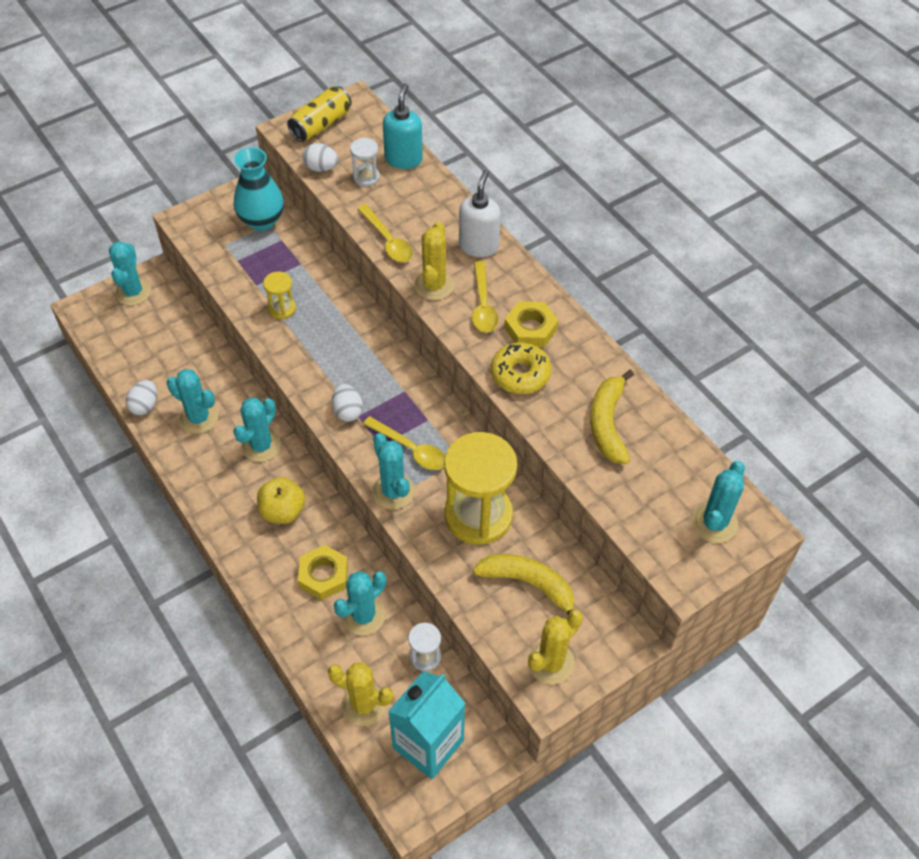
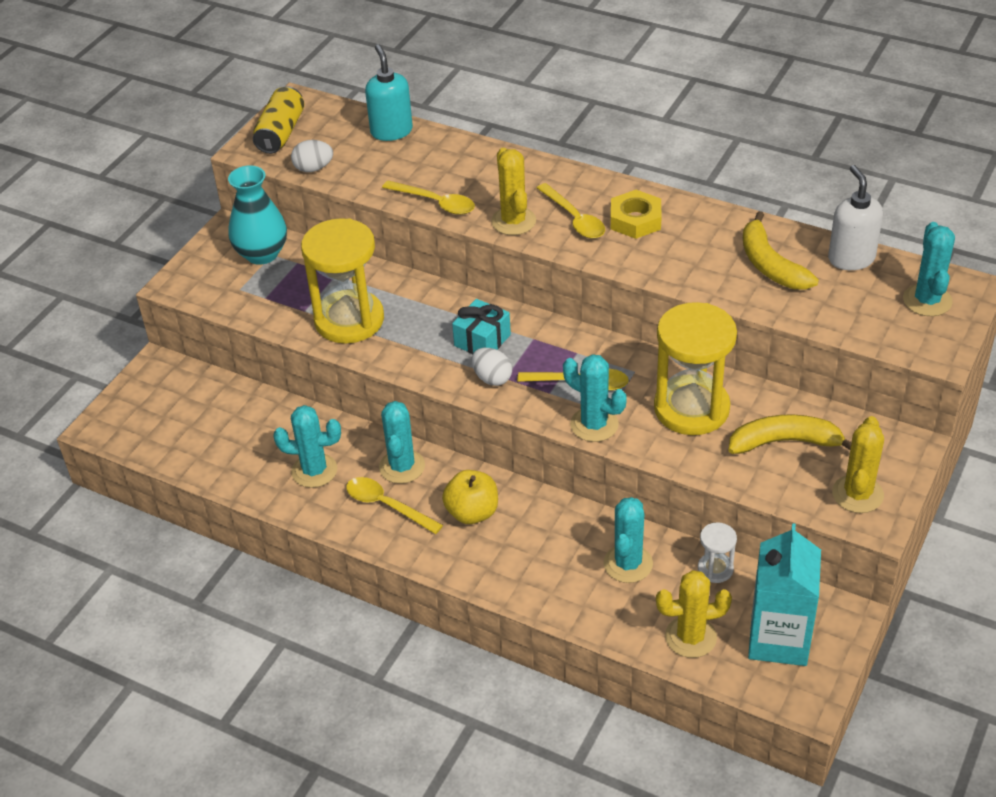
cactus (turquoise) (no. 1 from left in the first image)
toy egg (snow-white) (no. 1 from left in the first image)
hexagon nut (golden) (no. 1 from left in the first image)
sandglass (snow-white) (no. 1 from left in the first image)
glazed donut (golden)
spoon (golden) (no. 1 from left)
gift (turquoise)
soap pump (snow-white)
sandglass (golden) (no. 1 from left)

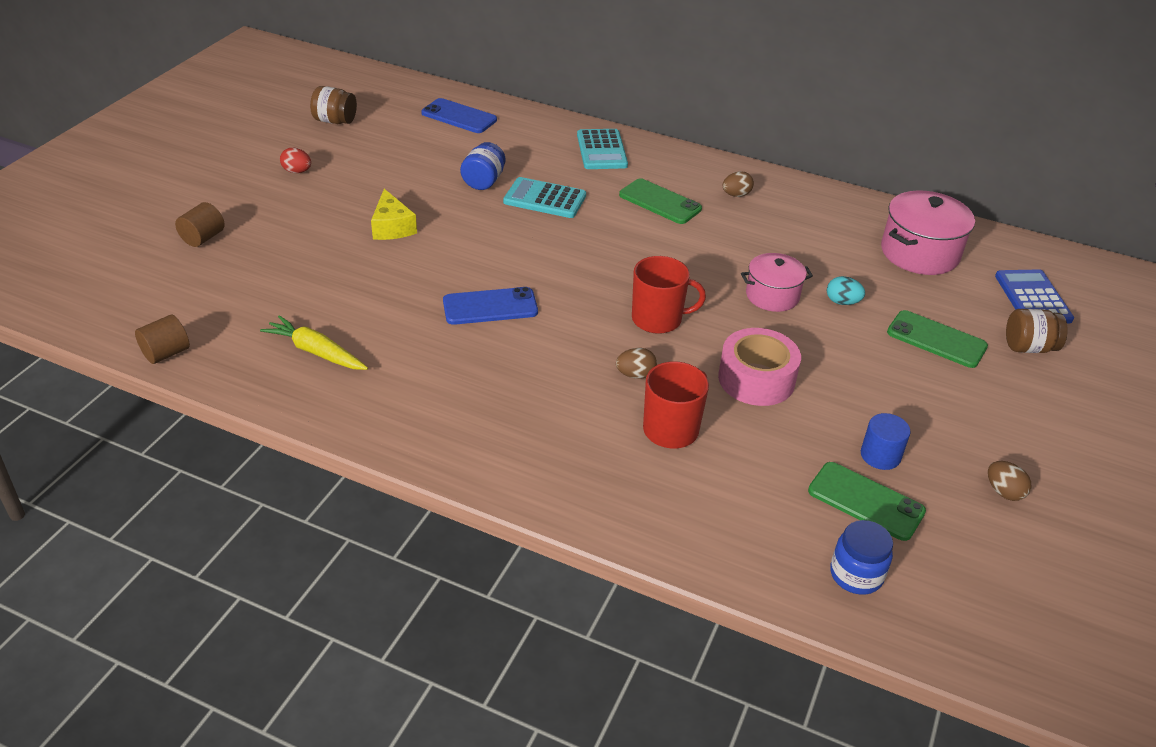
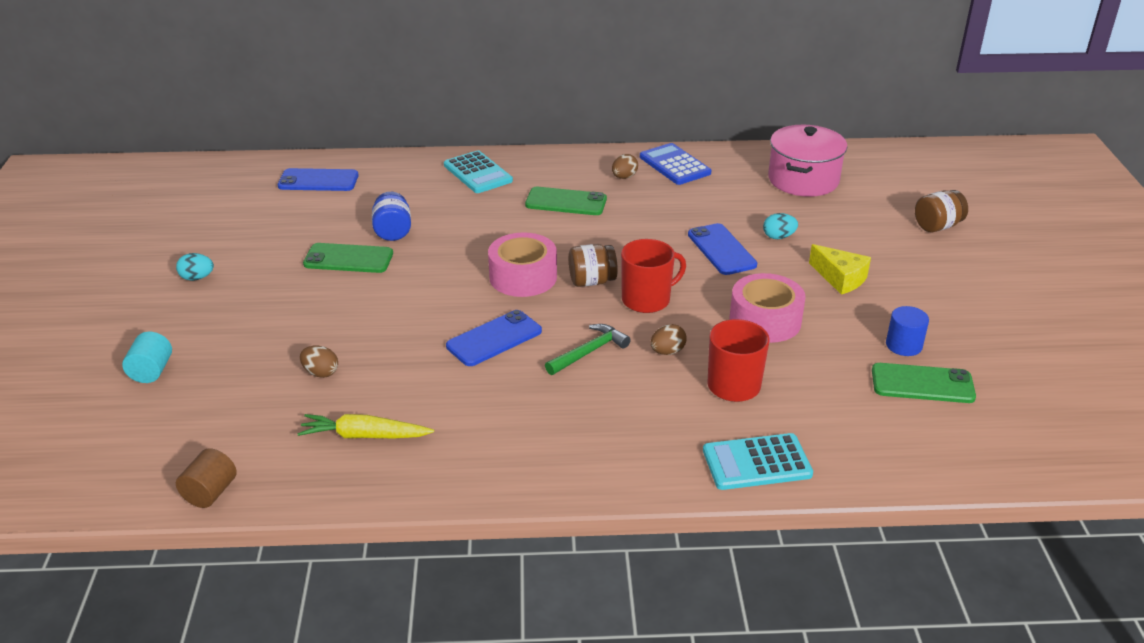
preserve jar (royal blue) (no. 2 from left in the first image)
sticky tape (pink) (no. 1 from left)
carpenter's hammer (leaf-green)
preserve jar (russet) (no. 1 from left)
cheese wedge (golden)
pocket calculator (turquoise) (no. 2 from left)
smartphone (leaf-green) (no. 1 from left)
toy egg (russet) (no. 1 from left)
pocket calculator (royal blue)
smartphone (royal blue) (no. 3 from left)
solid cylinder (turquoise)
toy egg (turquoise) (no. 1 from left)

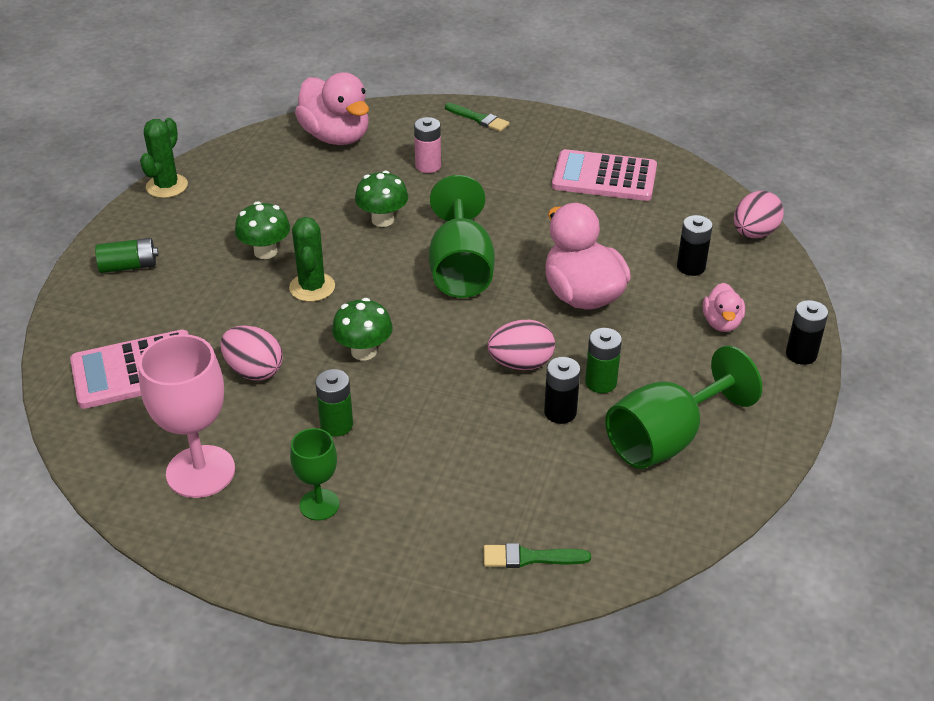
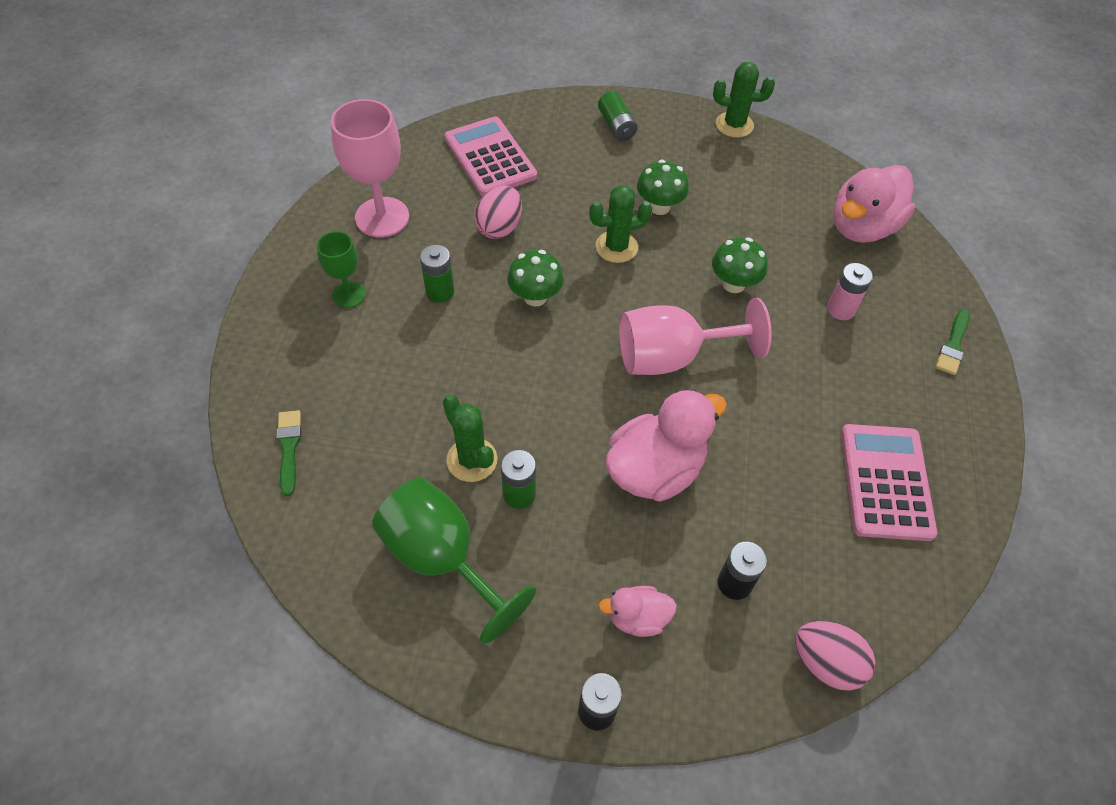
toy egg (pink) (no. 2 from left in the first image)
cactus (leaf-green) (no. 1 from left)
goblet (pink) (no. 2 from left)

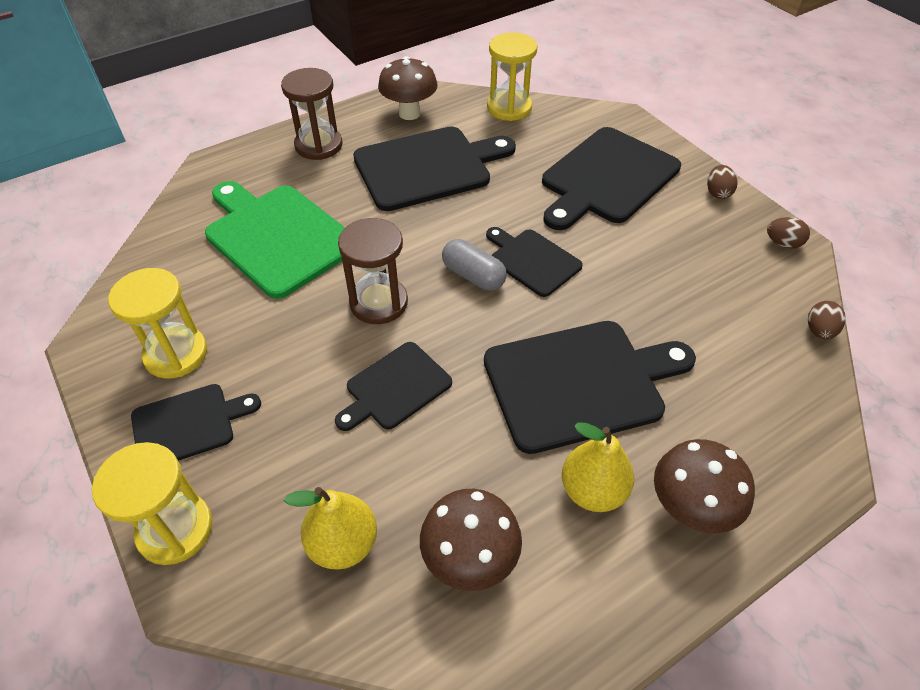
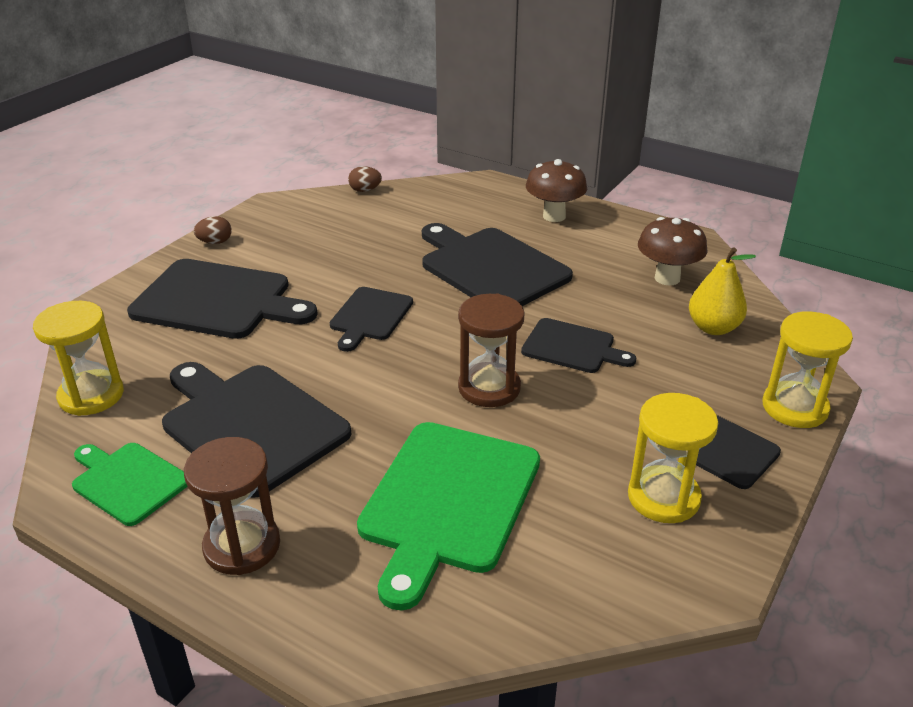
pill shape (grey)
toy pear (golden) (no. 2 from left in the first image)
toy egg (russet) (no. 2 from left in the first image)
cutting board (leaf-green) (no. 1 from left)

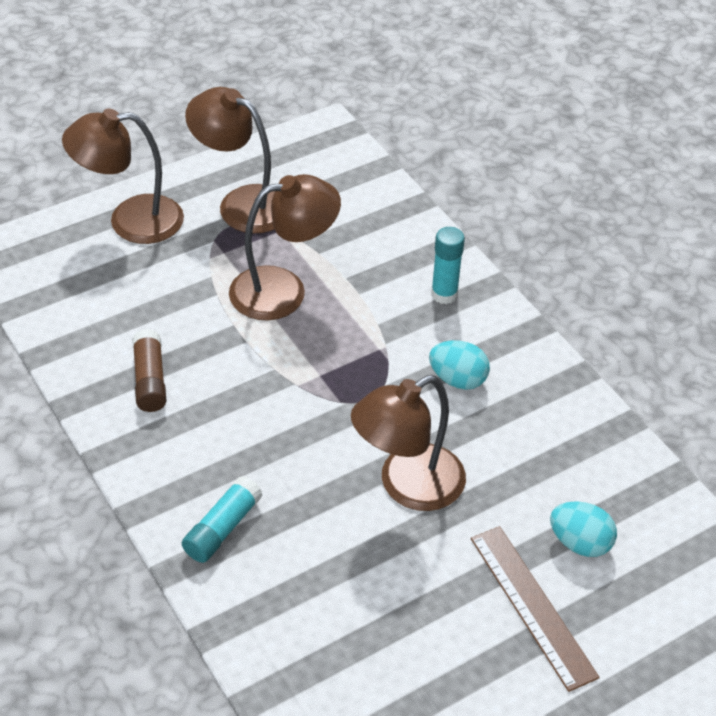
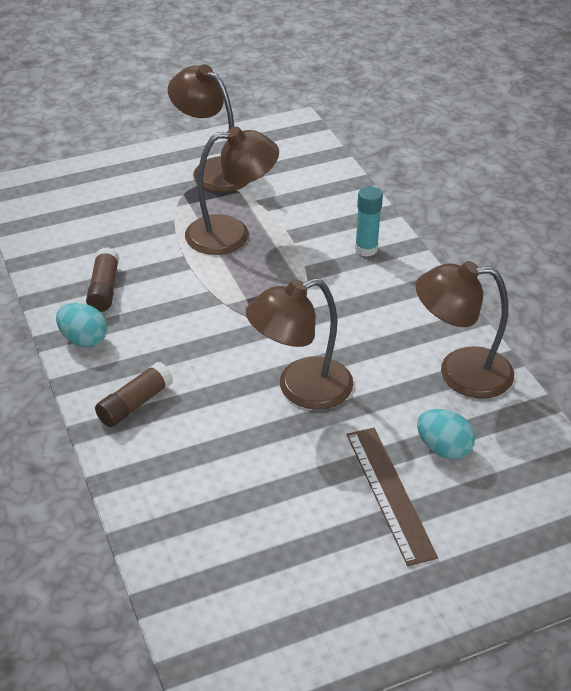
lamp (russet) (no. 4 from left)
toy egg (turquoise) (no. 1 from left)
glue (russet) (no. 2 from left)

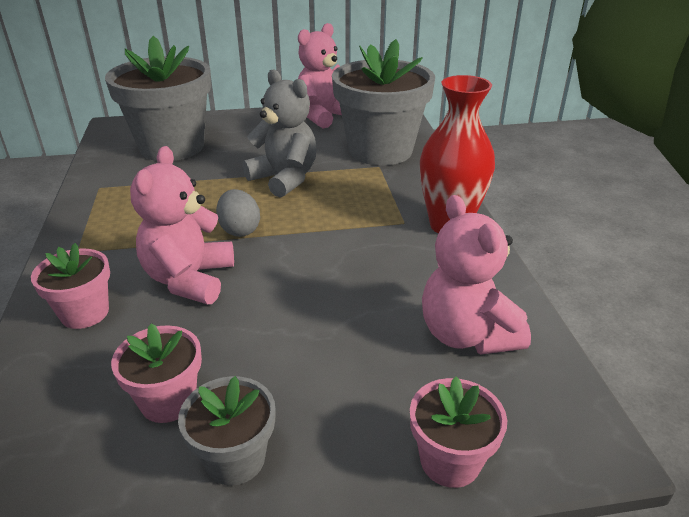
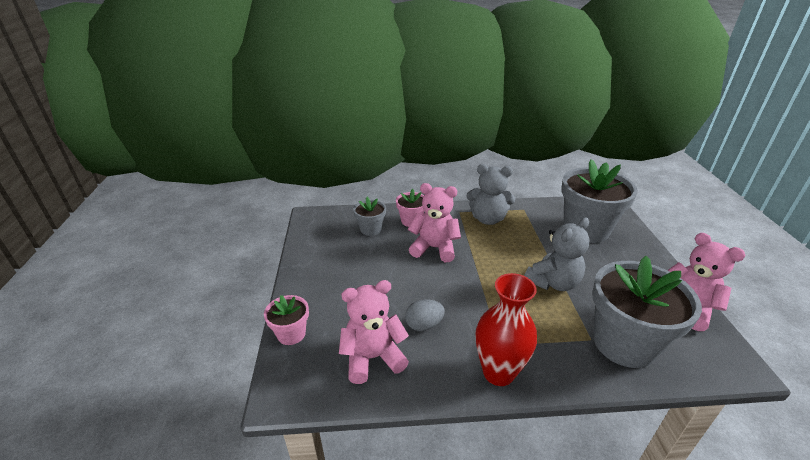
flower pot (pink) (no. 2 from left in the first image)
stuffed bear (grey) (no. 1 from left)
flower pot (grey) (no. 1 from left)
toy egg (grey)

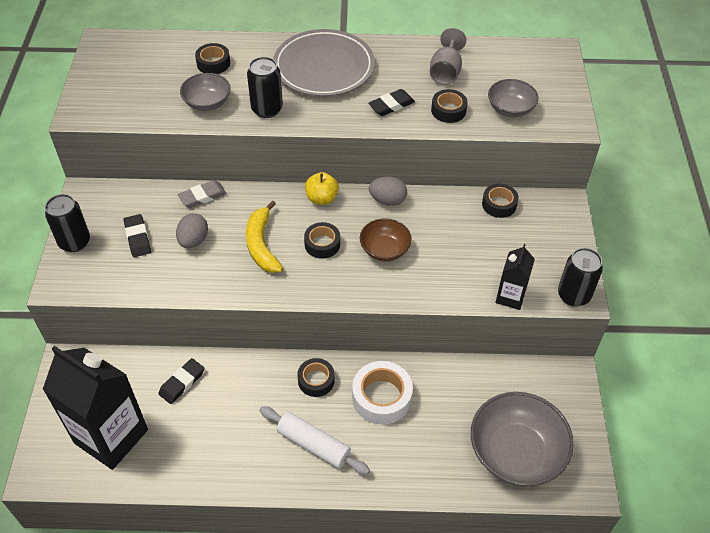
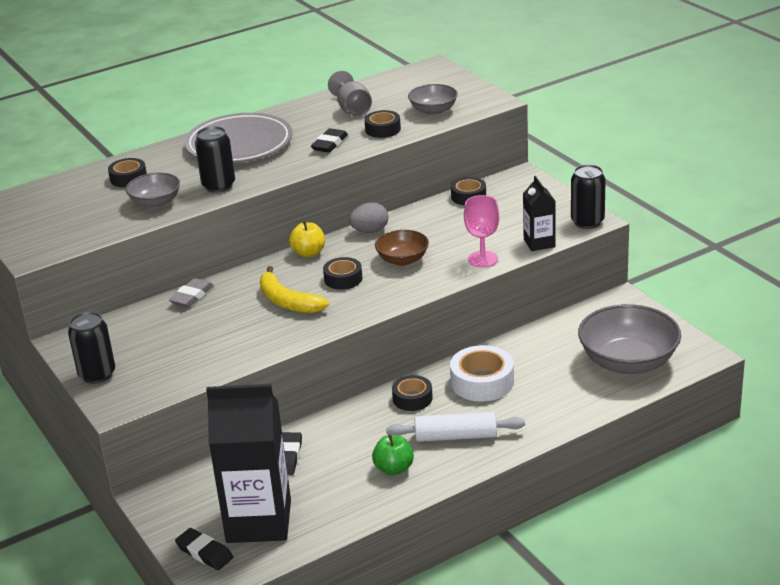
toy egg (grey) (no. 1 from left in the first image)
toy apple (leaf-green)
goblet (pink)
eraser (black) (no. 1 from left)

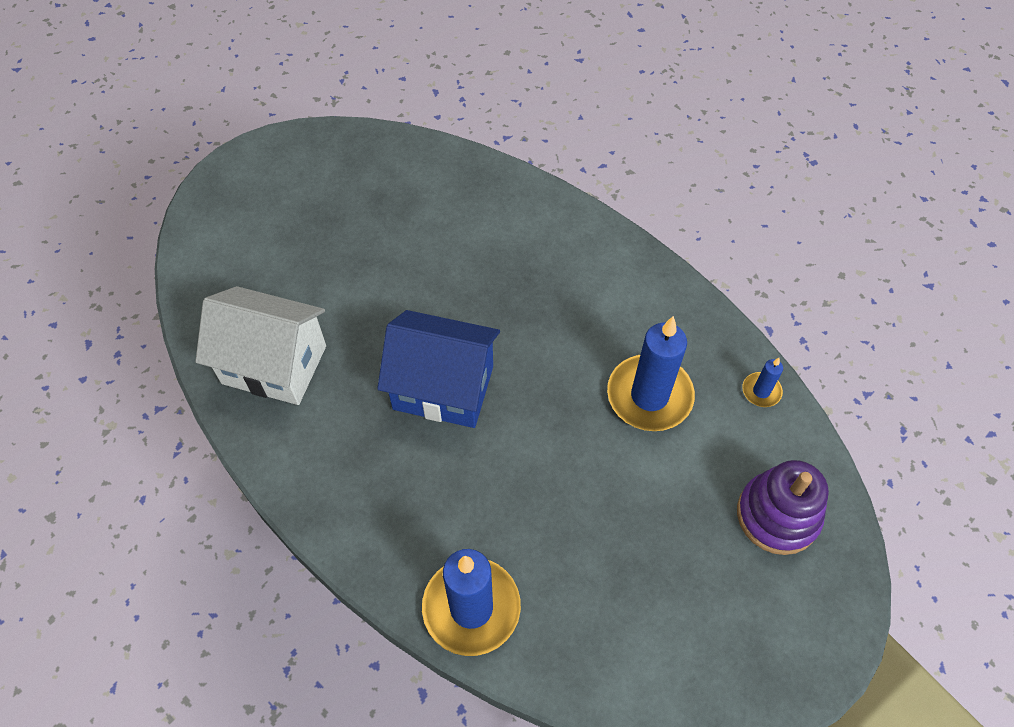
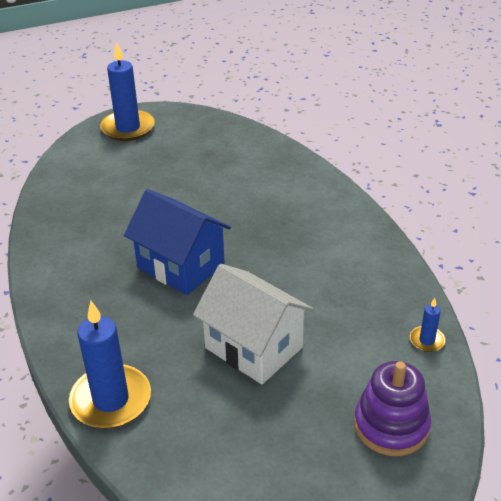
toy house (snow-white)
candle (royal blue) (no. 2 from left)

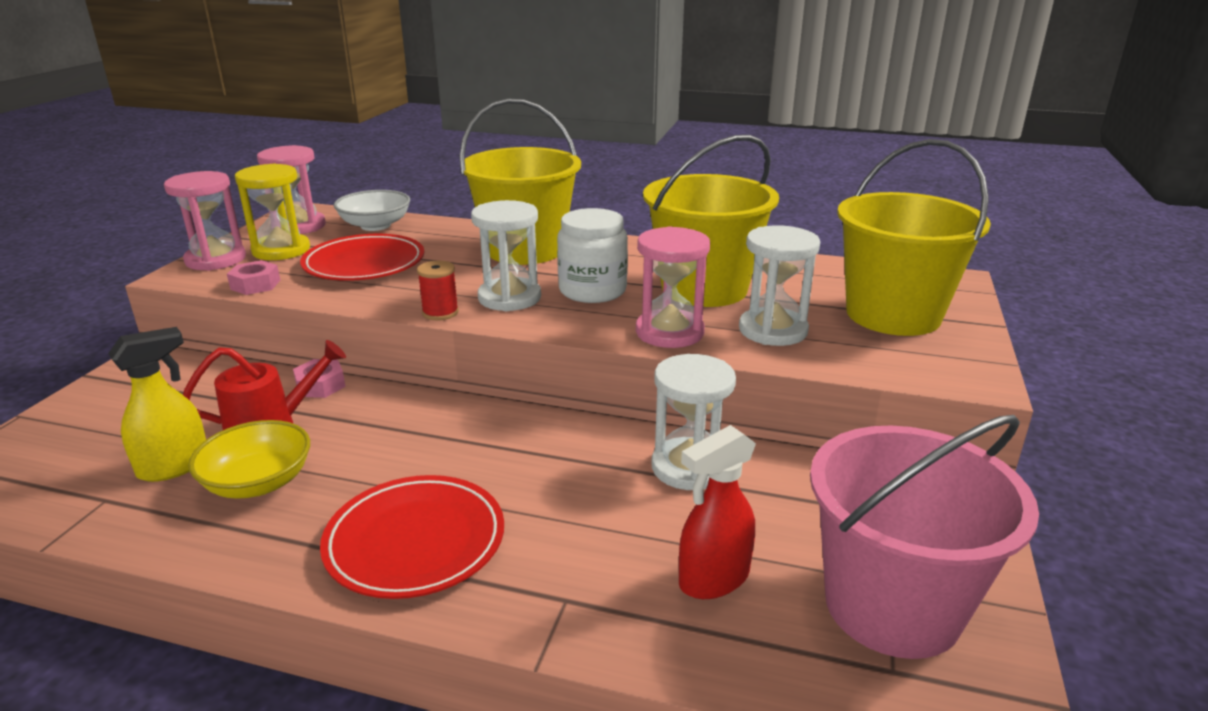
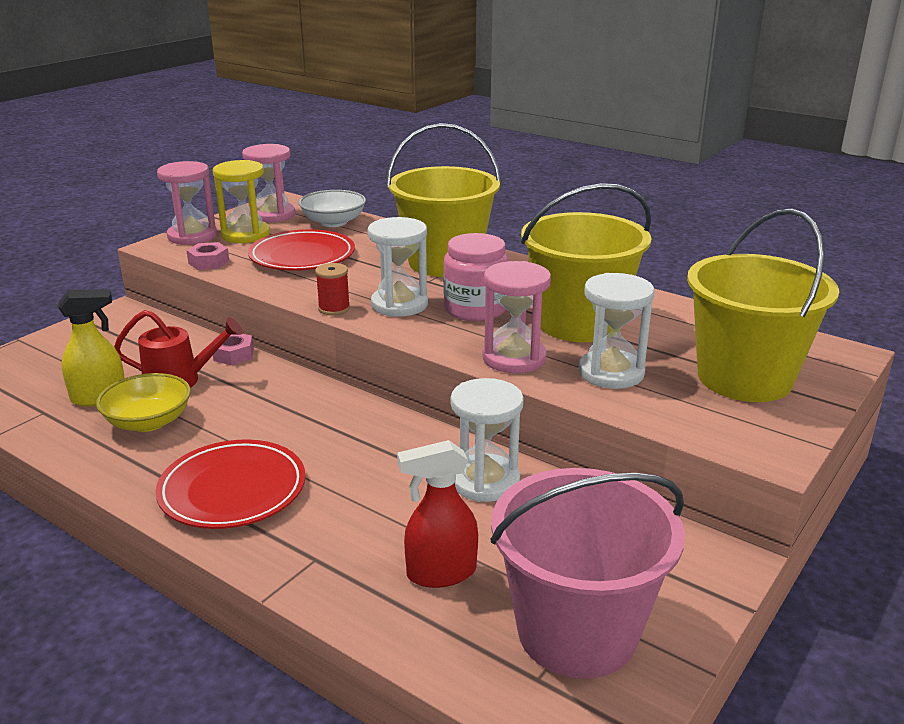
preserve jar (pink)

